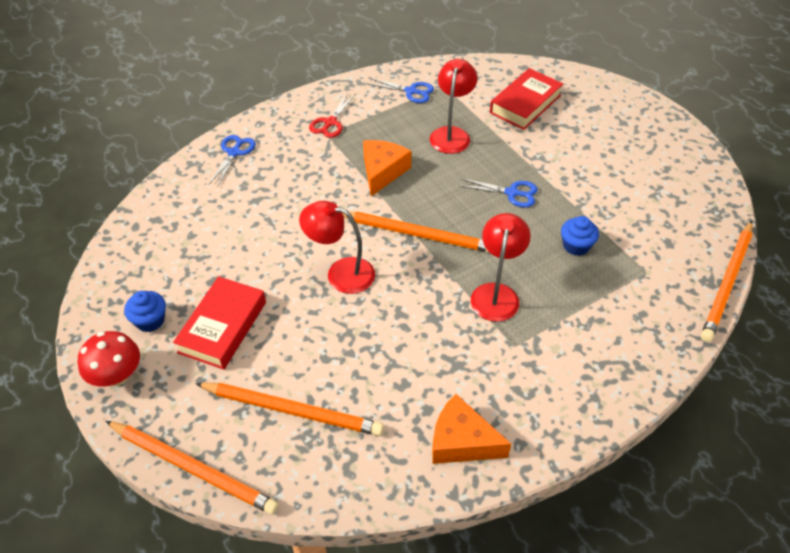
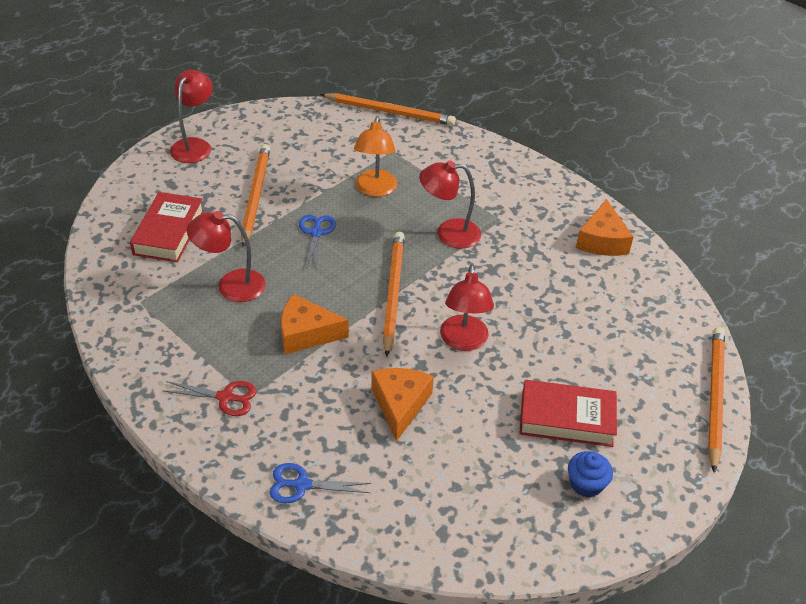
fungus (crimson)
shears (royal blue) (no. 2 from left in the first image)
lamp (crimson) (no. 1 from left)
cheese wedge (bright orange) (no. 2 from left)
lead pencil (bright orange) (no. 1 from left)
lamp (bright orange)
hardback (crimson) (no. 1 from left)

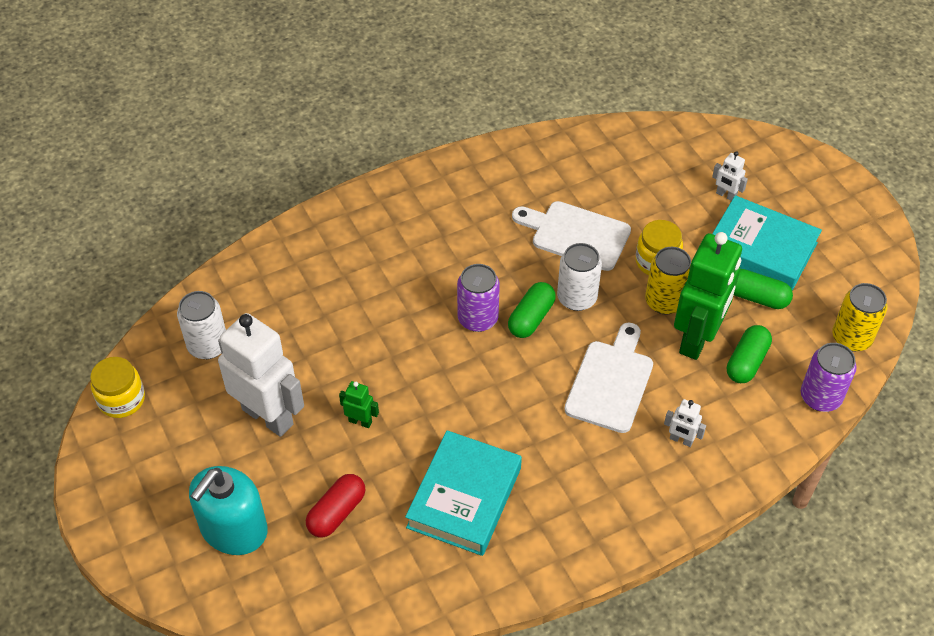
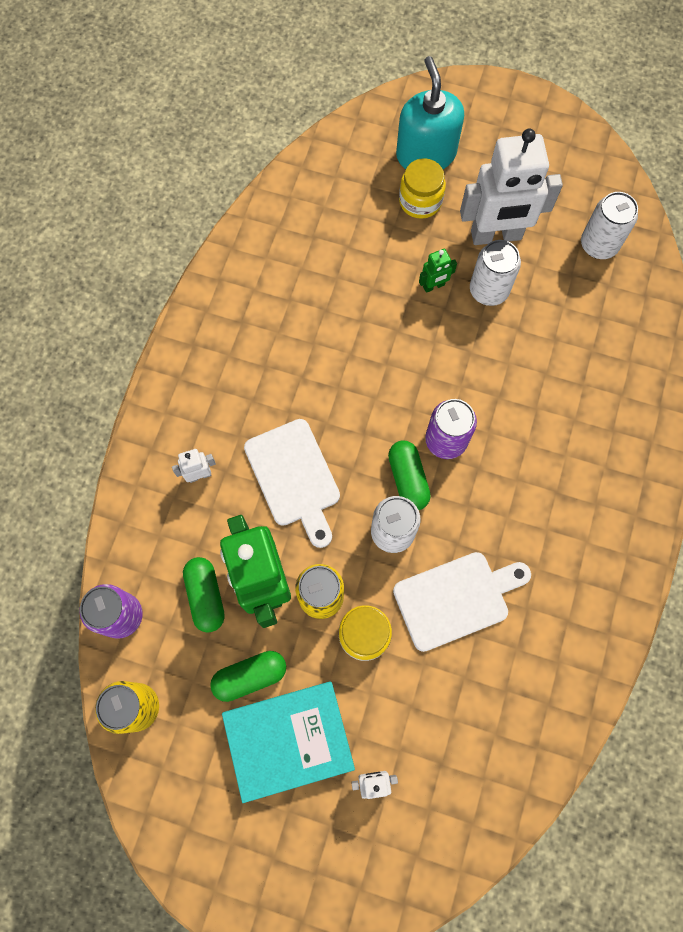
pill shape (crimson)
hardback (turquoise) (no. 1 from left in the first image)
tin (snow-white) (no. 2 from left)
preserve jar (golden) (no. 2 from left)

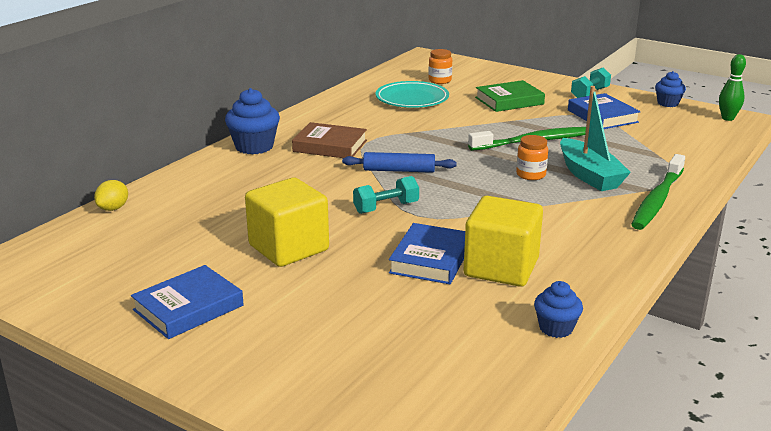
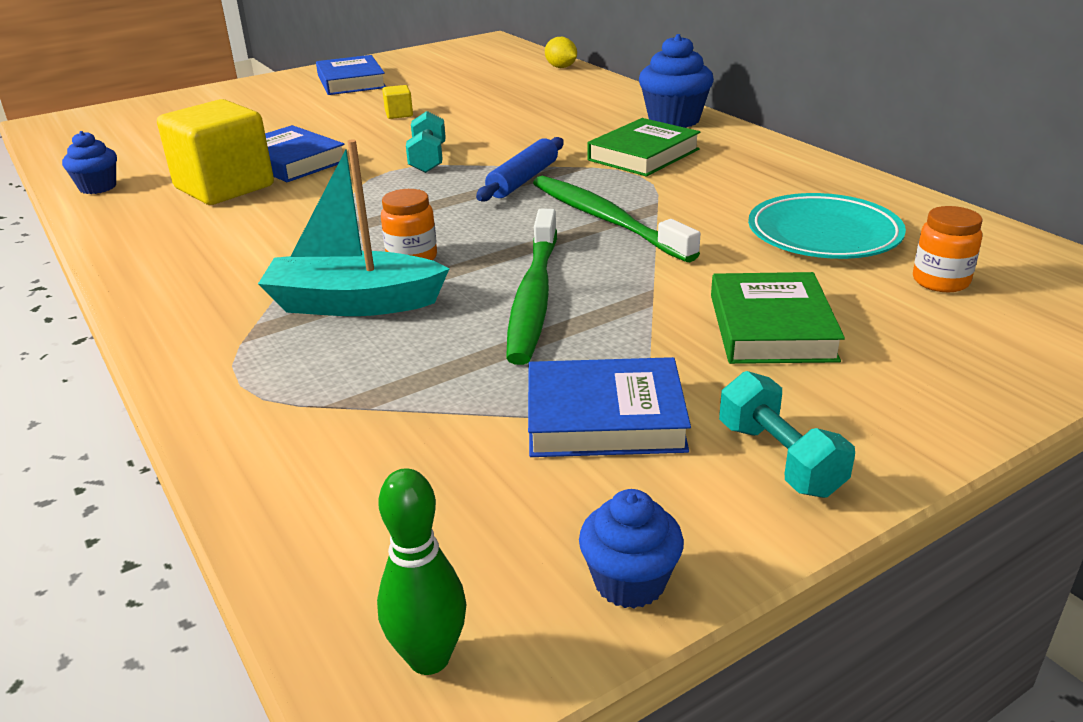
dental brush (leaf-green) (no. 2 from left)
hardback (leaf-green) (no. 1 from left)
cube (golden) (no. 2 from left)

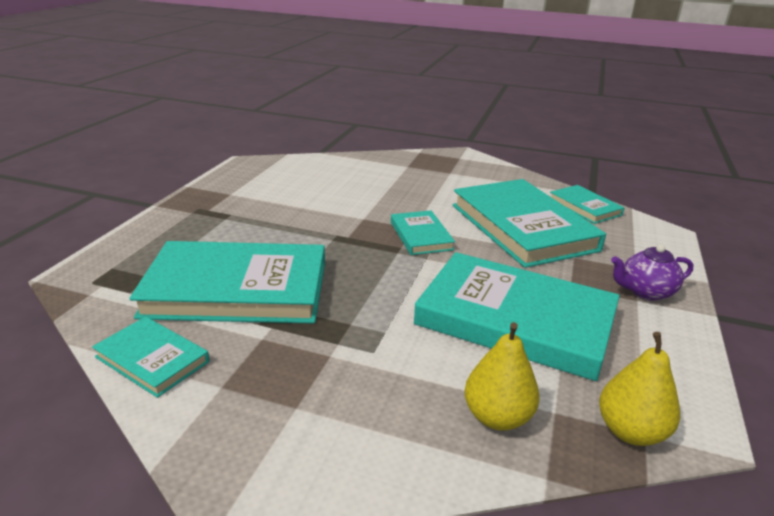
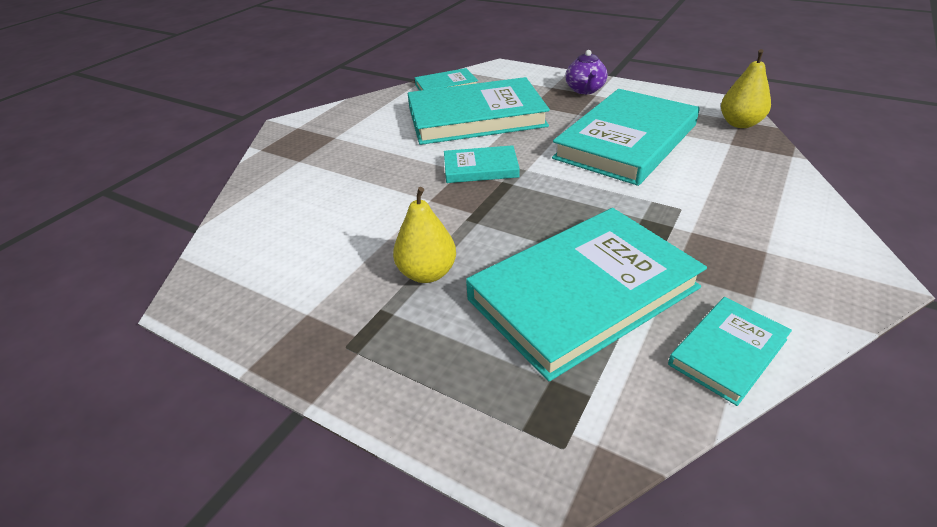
toy pear (golden) (no. 1 from left)
hardback (turquoise) (no. 4 from left)

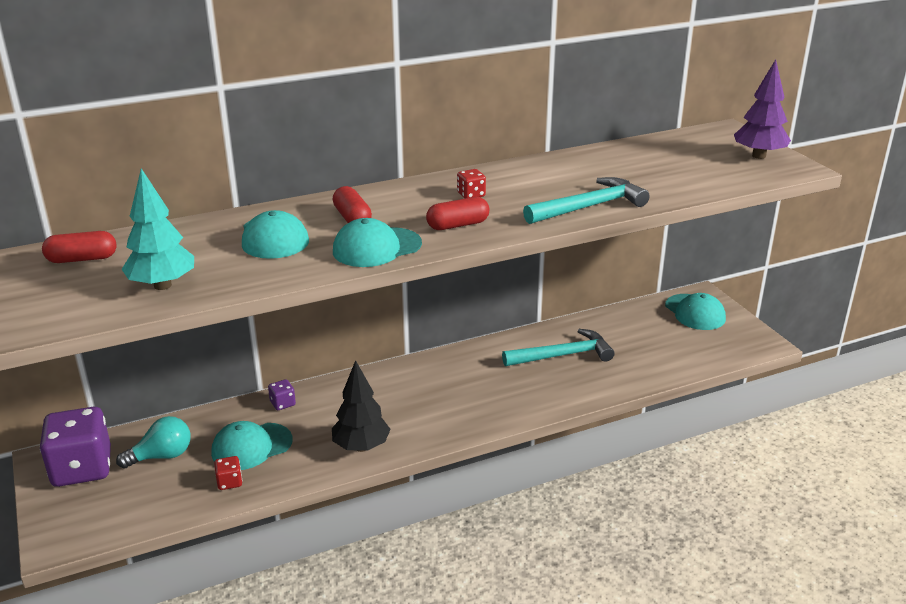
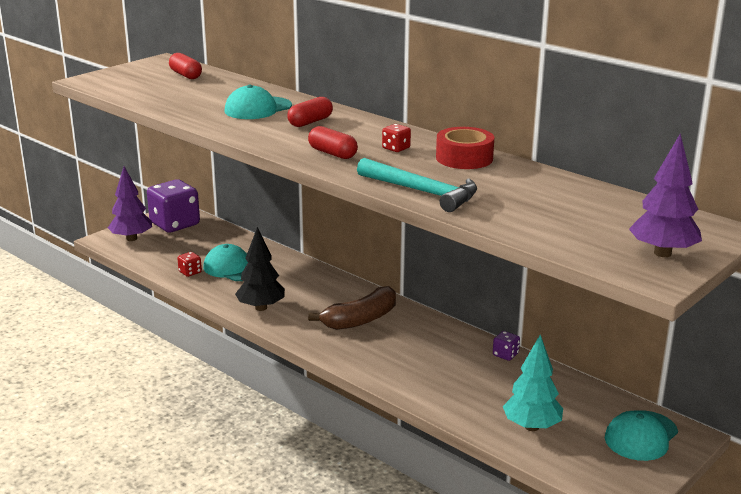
light bulb (turquoise)
baseball cap (turquoise) (no. 3 from left in the first image)
carpenter's hammer (turquoise) (no. 1 from left in the first image)
toy tree (violet) (no. 1 from left)
banana fruit (russet)
sticky tape (crimson)
toy tree (turquoise)
dice (violet) (no. 2 from left)

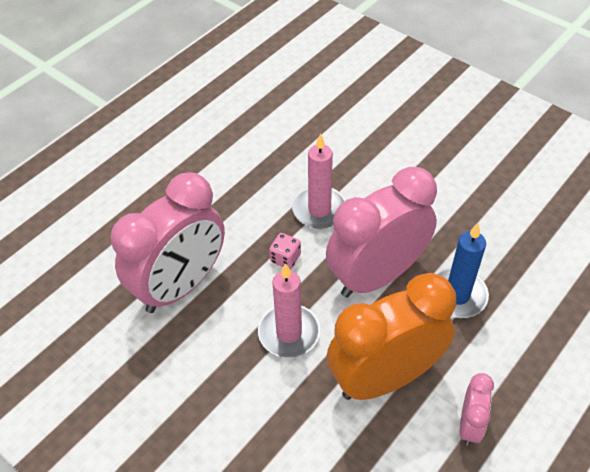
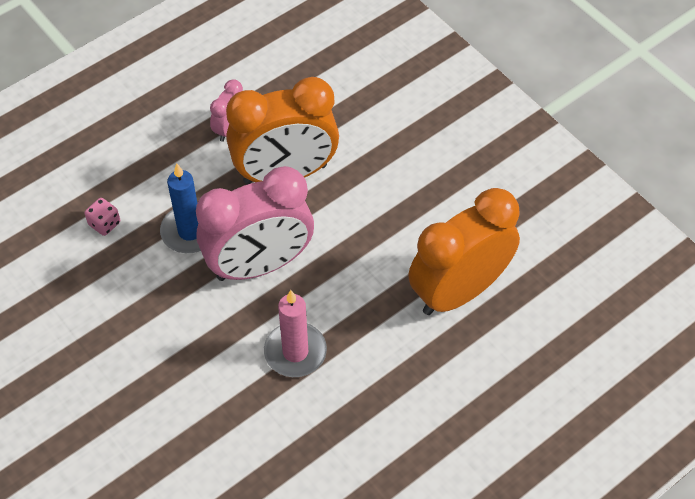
candle (pink) (no. 1 from left in the first image)
dice (pink)
alarm clock (bright orange) (no. 2 from left)

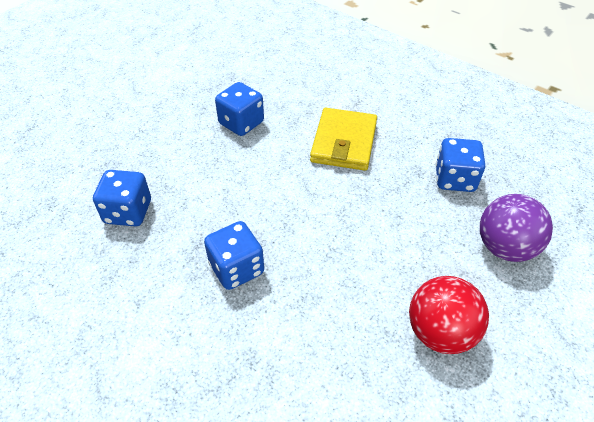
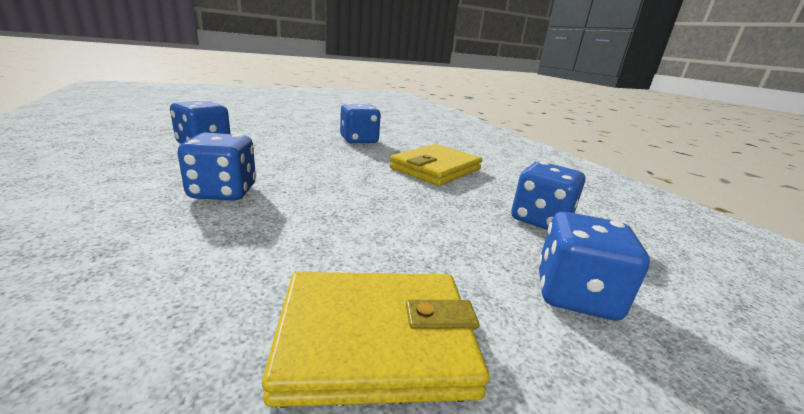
billfold (golden) (no. 1 from left)
dice (royal blue) (no. 5 from left)

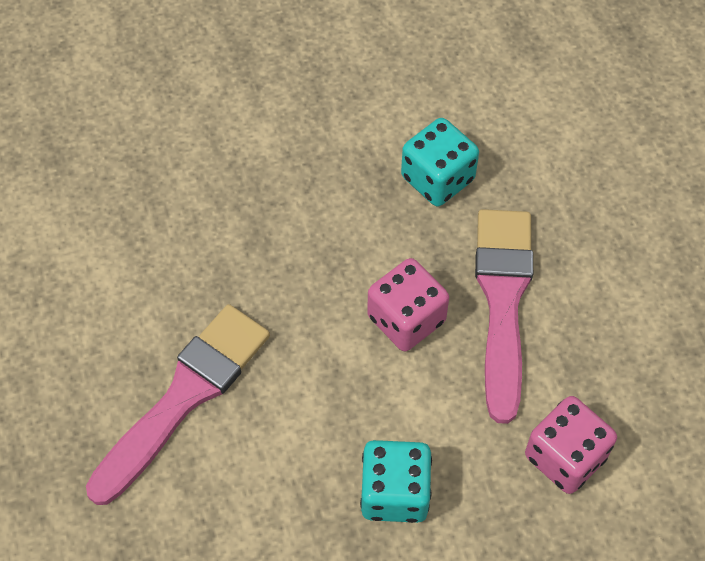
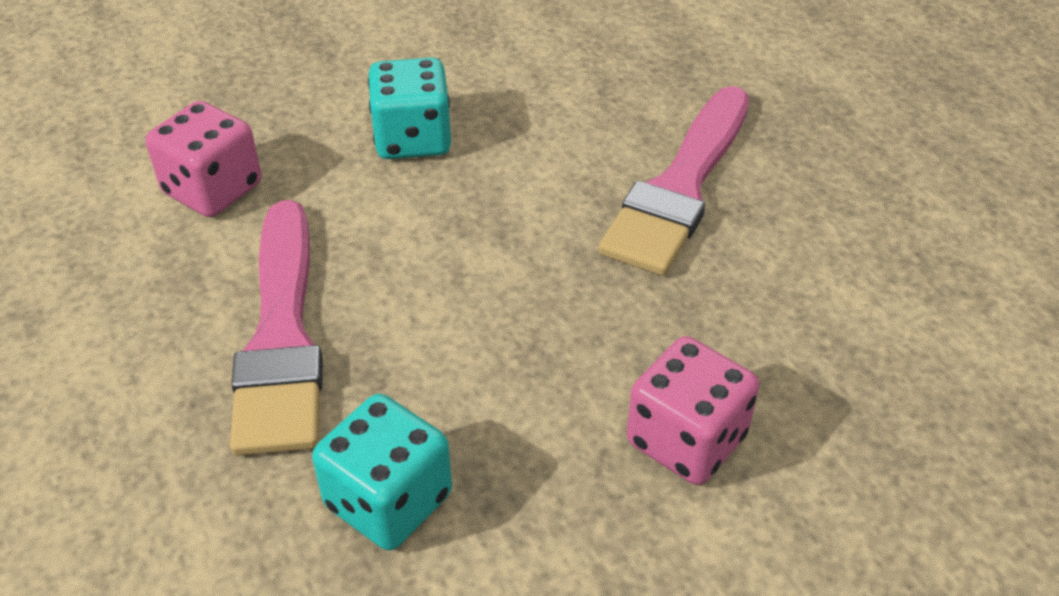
dice (pink) (no. 2 from left)

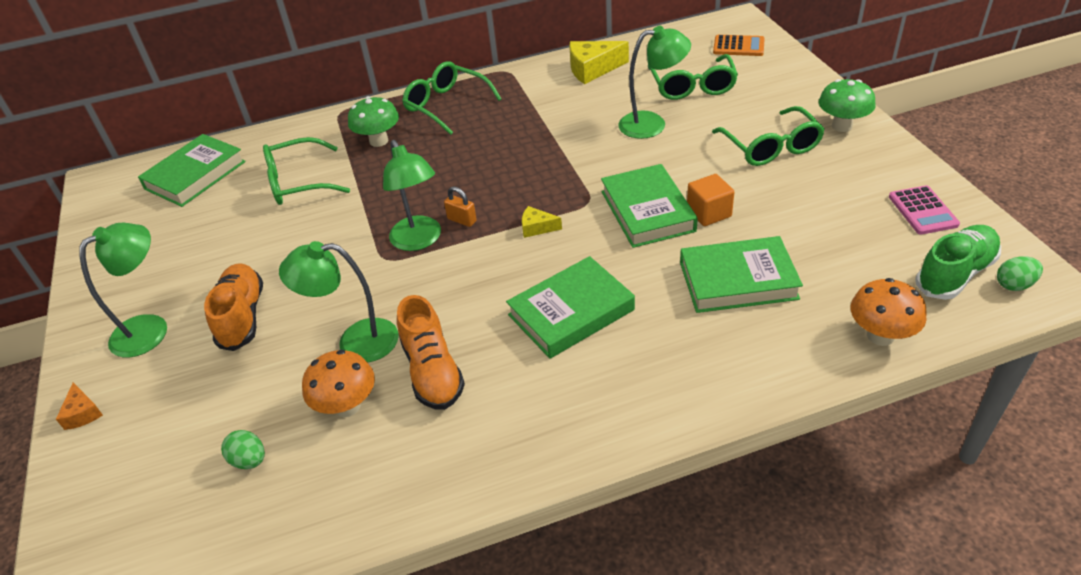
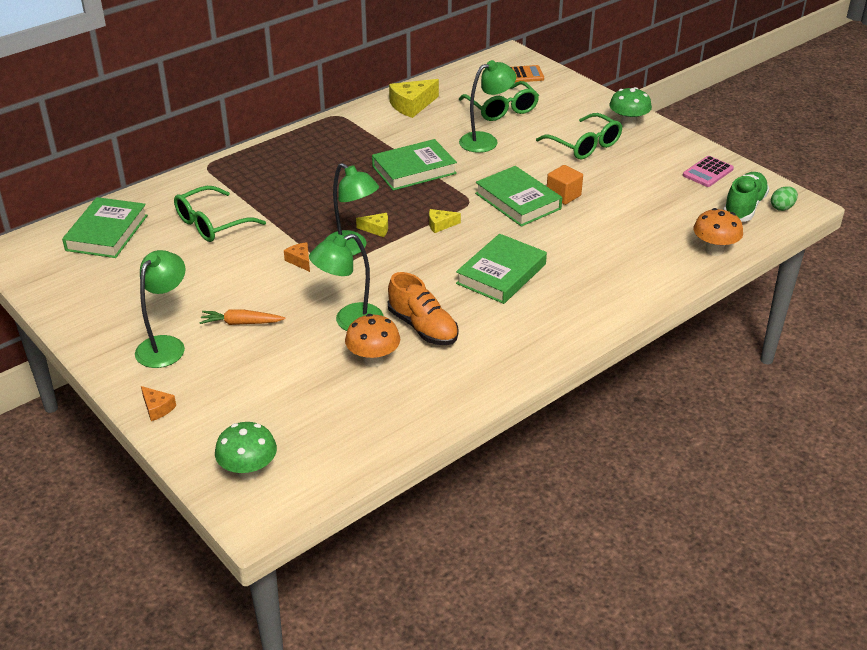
toy egg (leaf-green) (no. 1 from left in the first image)
glasses (leaf-green) (no. 2 from left in the first image)
cheese wedge (bright orange) (no. 2 from left)
fungus (leaf-green) (no. 1 from left)
hardback (leaf-green) (no. 2 from left)
carrot (bright orange)
cheese wedge (golden) (no. 1 from left)
pocket calculator (pink)

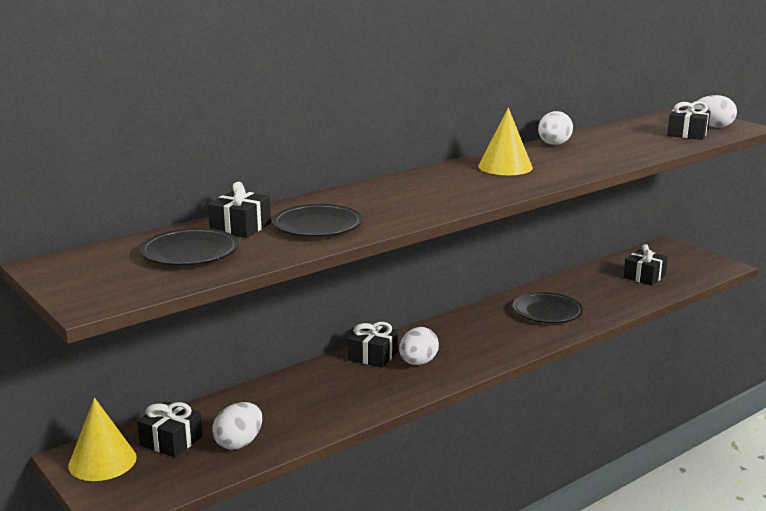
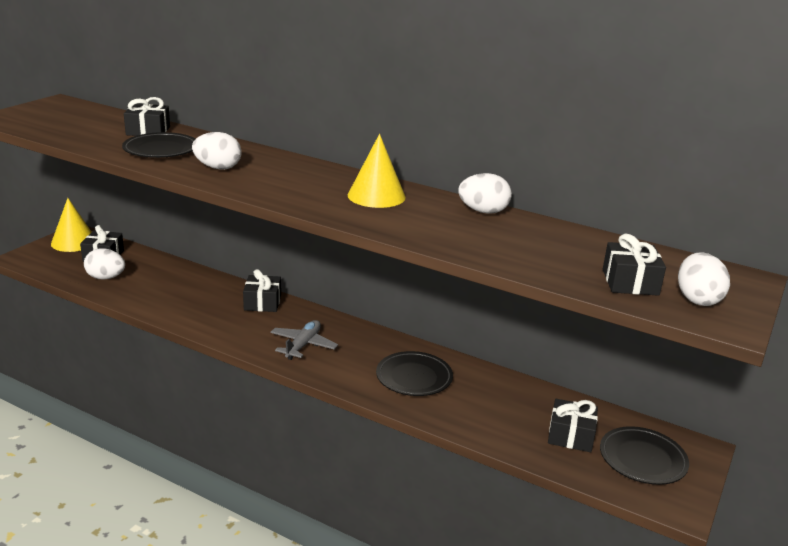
aeroplane (grey)
plate (black) (no. 3 from left)
toy egg (snow-white) (no. 2 from left)

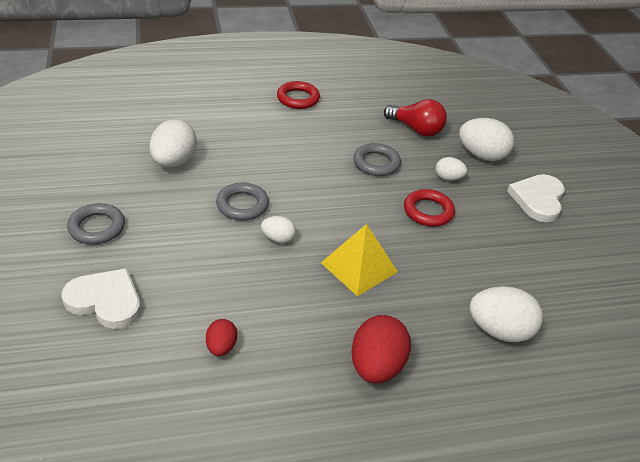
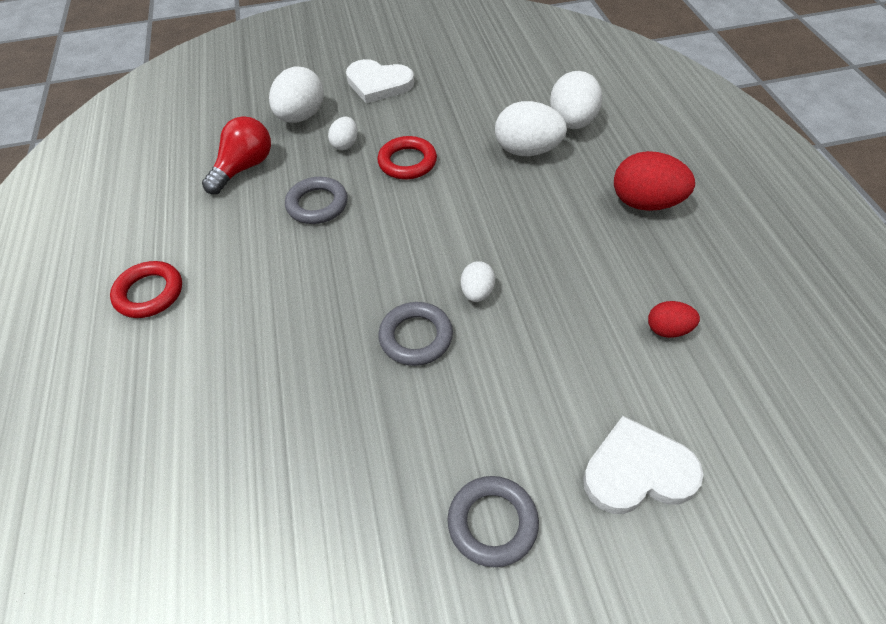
pyramid shape (golden)
toy egg (snow-white) (no. 4 from left)
heart (snow-white) (no. 2 from left)

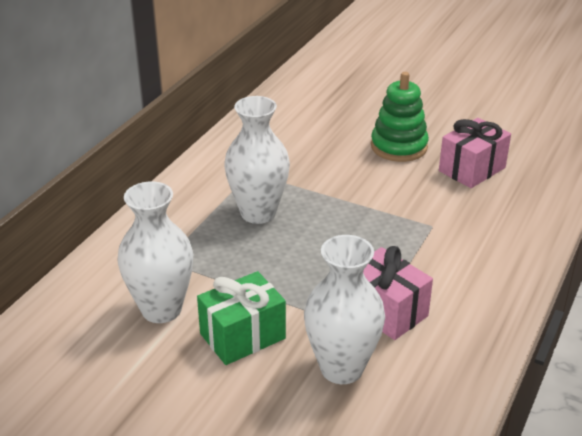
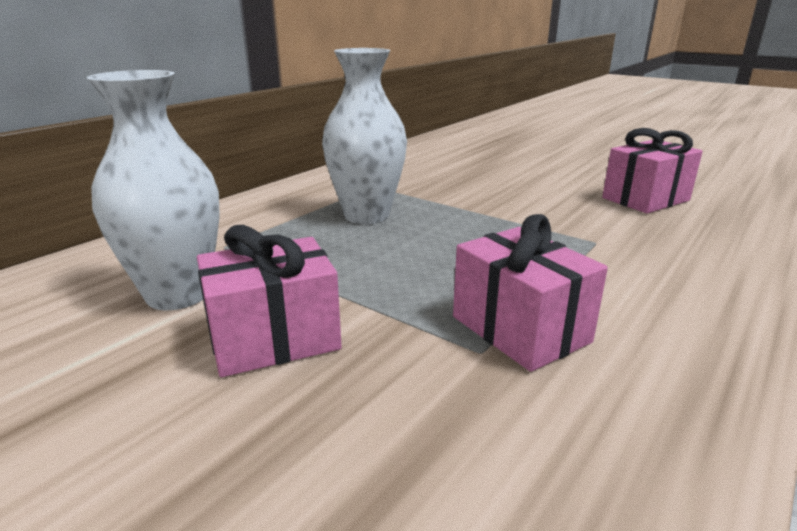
vase (snow-white) (no. 3 from left in the first image)
stacking rings (leaf-green)
gift (pink) (no. 1 from left)

